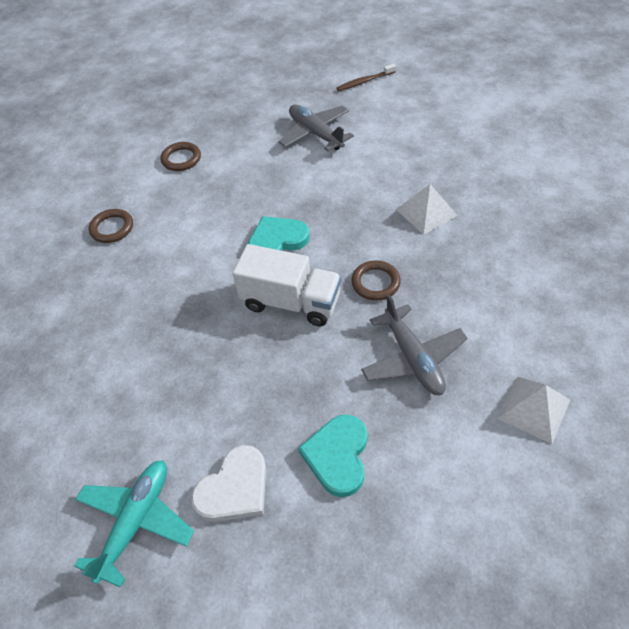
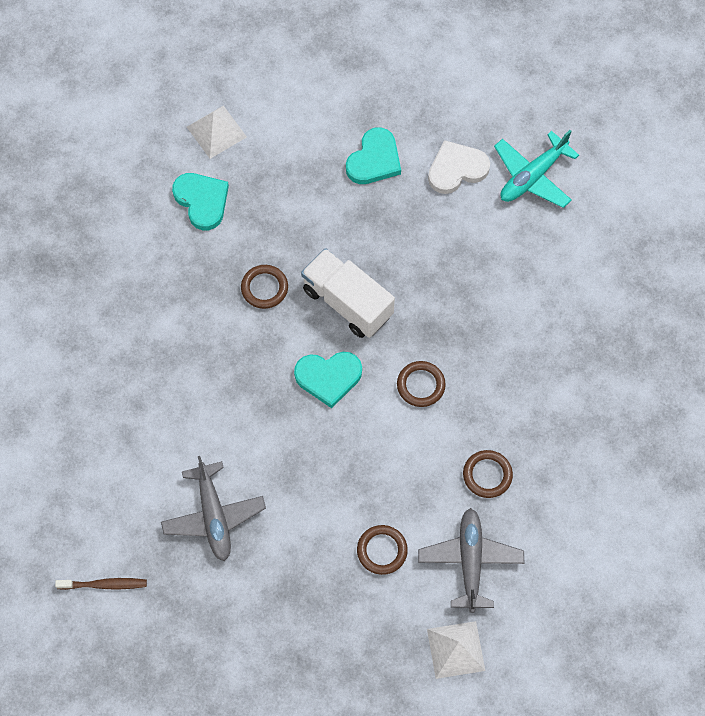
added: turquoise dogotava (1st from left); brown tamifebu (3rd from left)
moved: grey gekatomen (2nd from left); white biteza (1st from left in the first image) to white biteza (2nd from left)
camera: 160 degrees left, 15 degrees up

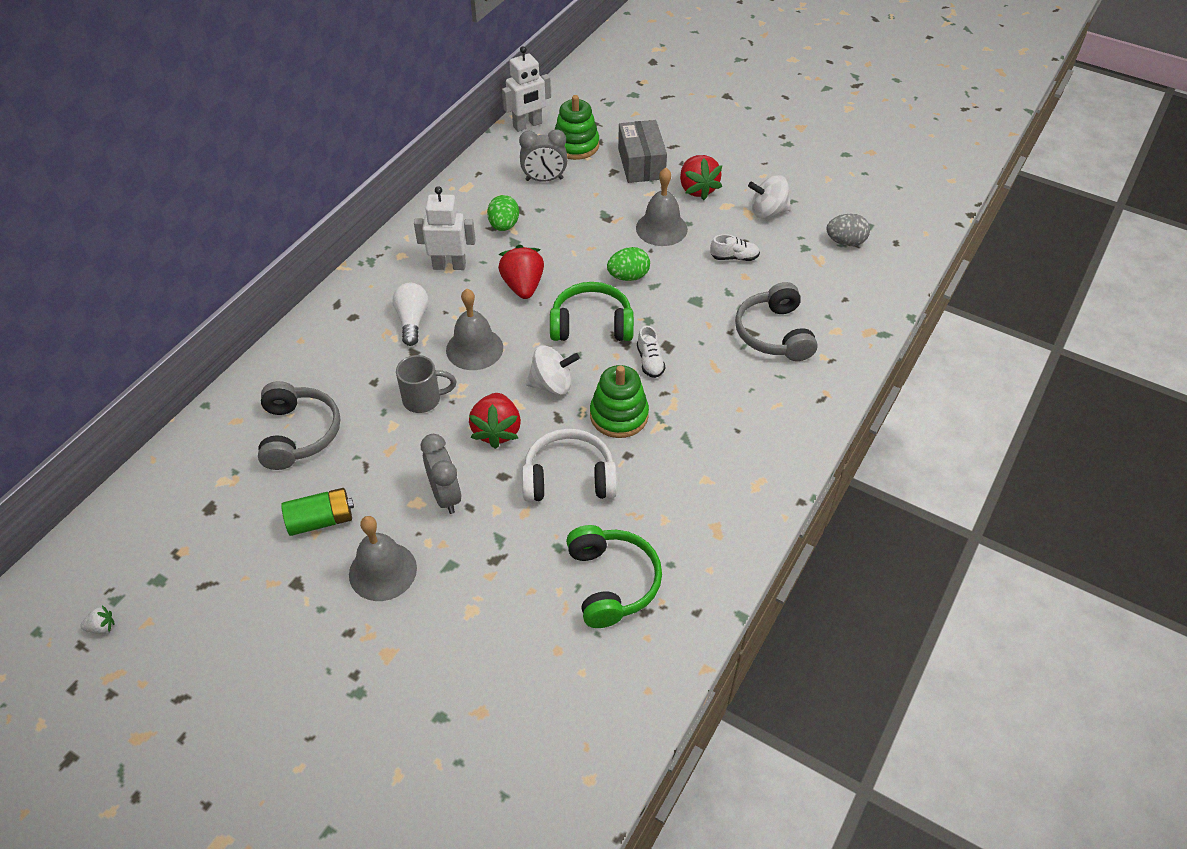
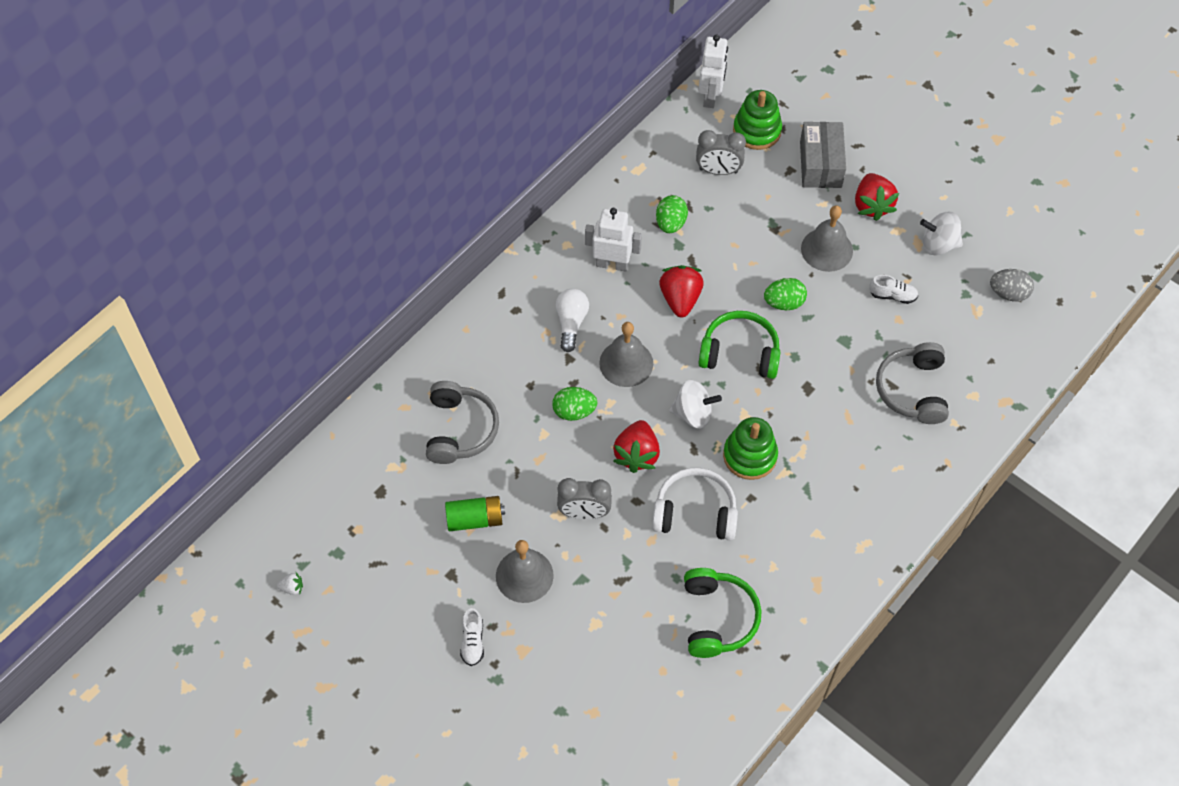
moved: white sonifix (1st from left)
replaced: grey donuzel to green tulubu (1st from left)
turned: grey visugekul (1st from left) 105 degrees clockwise; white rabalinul (2nd from left) 60 degrees counterclockwise
camera: 10 degrees right, 10 degrees up

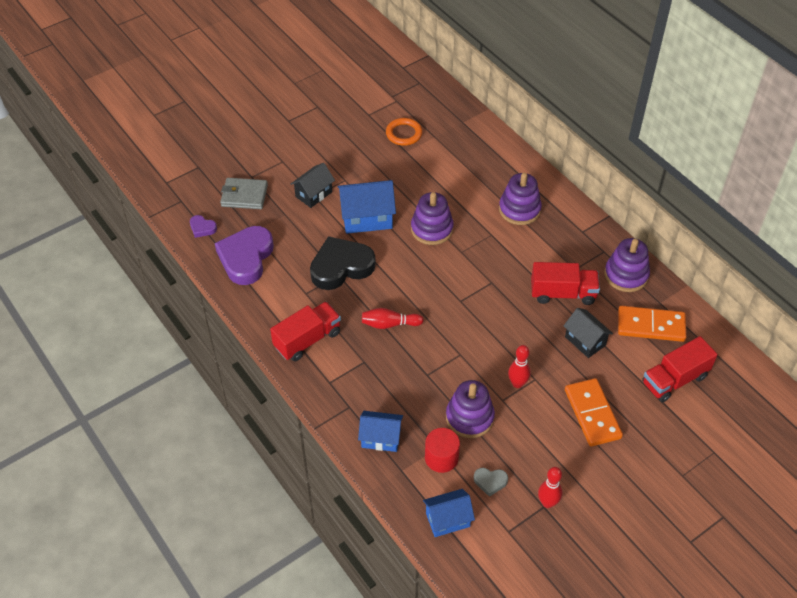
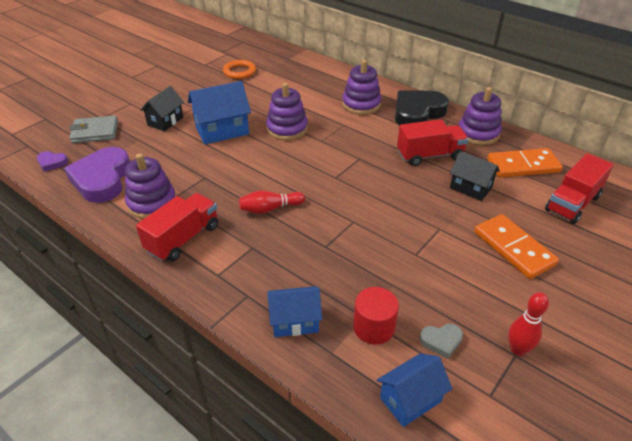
removed: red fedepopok (2nd from left)
moved: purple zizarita (2nd from left in the first image) to purple zizarita (1st from left); black dogotava
camera: 15 degrees left, 10 degrees down

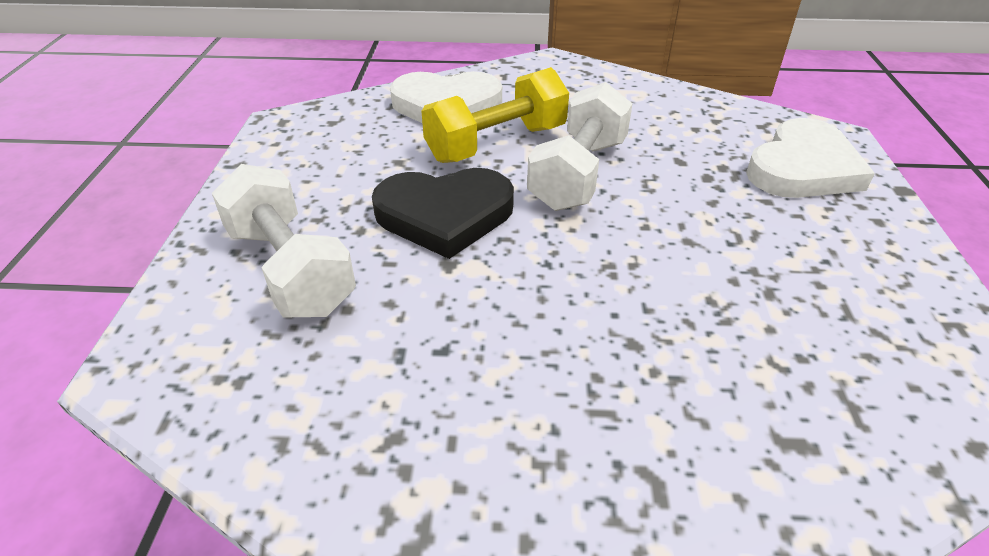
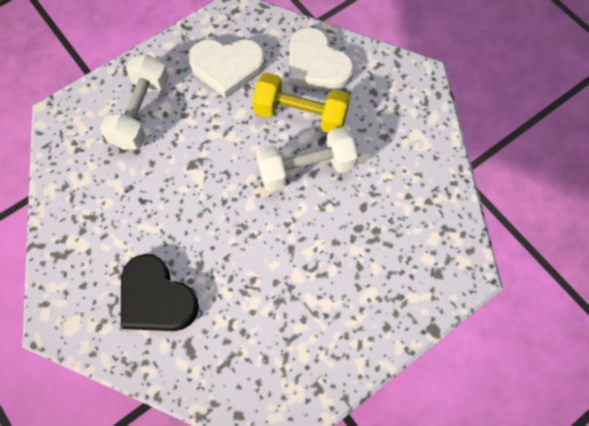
moved: black dogotava; white dogotava (2nd from left in the first image) to white dogotava (1st from left)
camera: 50 degrees right, 25 degrees up

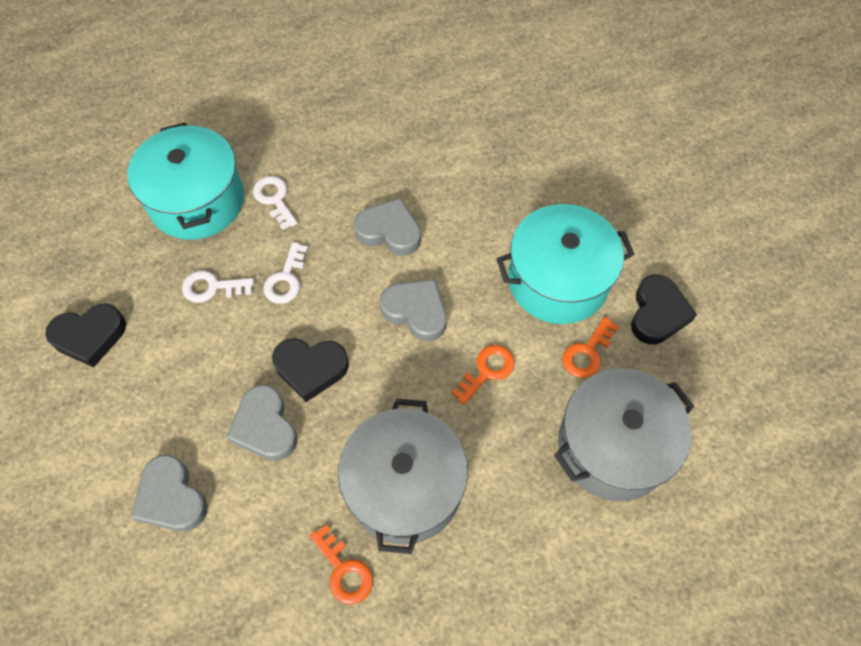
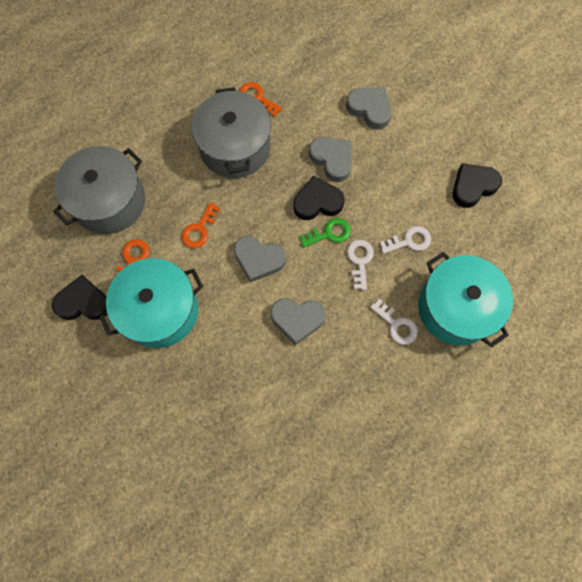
added: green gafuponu
turned: black dogotava (3rd from left in the first image) 90 degrees clockwise
camera: 165 degrees right, 10 degrees up

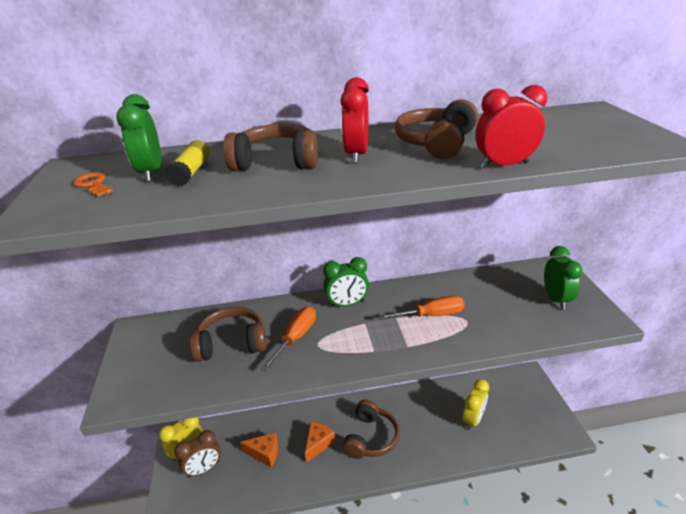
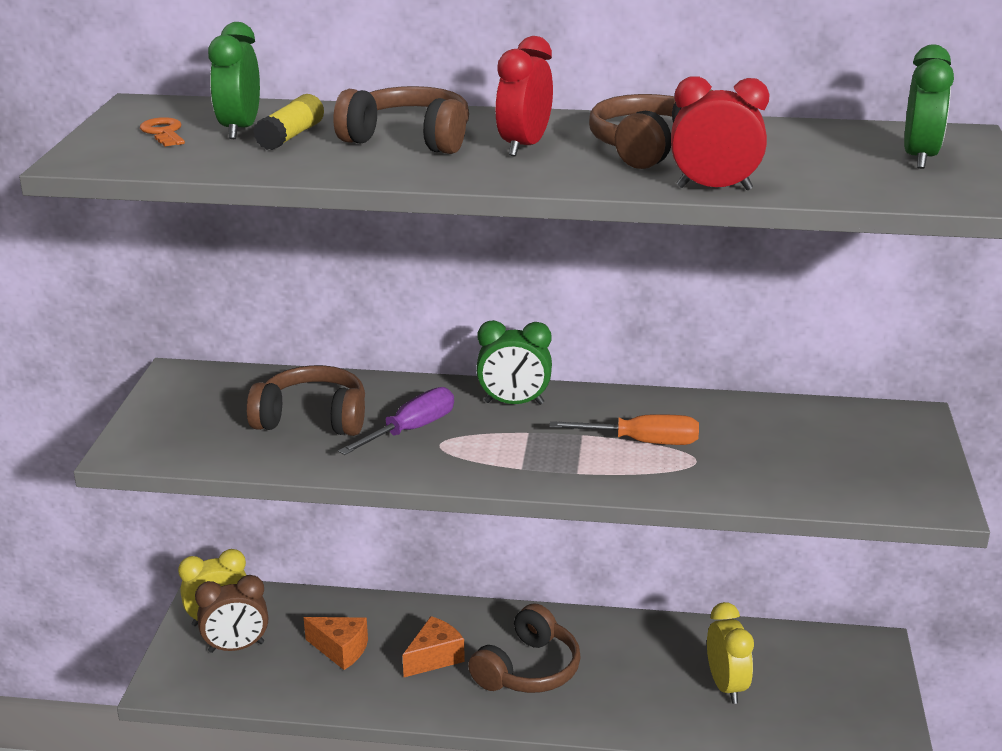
moved: green visugekul (3rd from left)
recoloured: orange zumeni (1st from left) to purple zumeni
turned: yellow visugekul (2nd from left) 60 degrees counterclockwise
camera: 15 degrees right, 5 degrees down

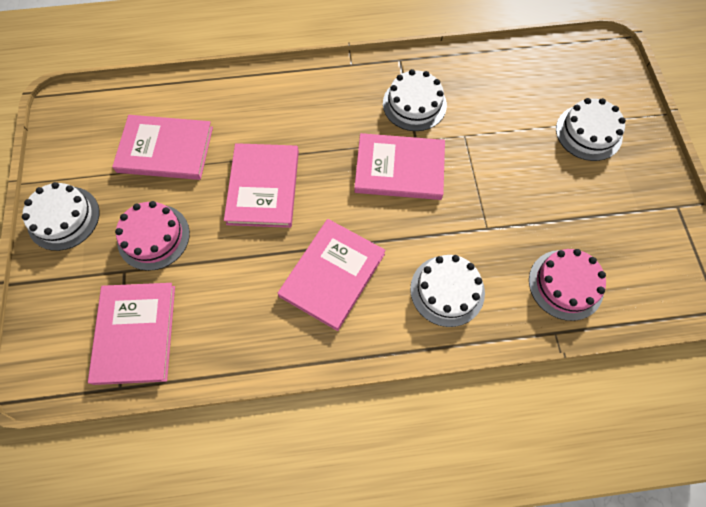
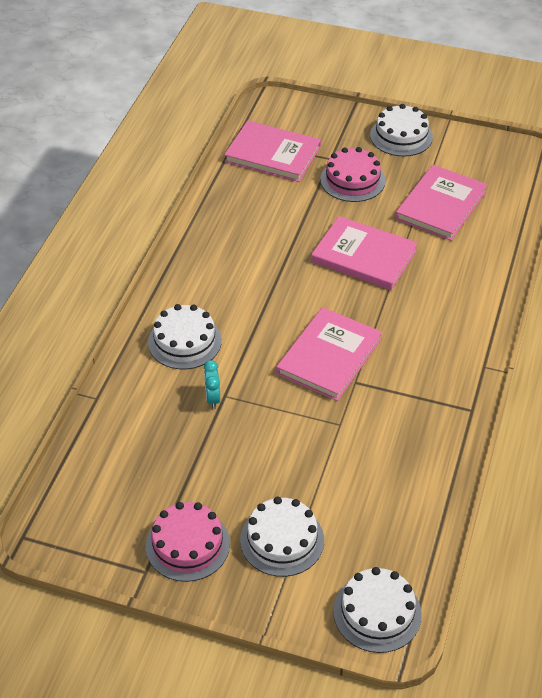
removed: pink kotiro (4th from left)
added: turquoise visugekul
moved: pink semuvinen (2nd from left in the first image) to pink semuvinen (1st from left); white semuvinen (2nd from left in the first image) to white semuvinen (3rd from left)
camera: 115 degrees right, 20 degrees down

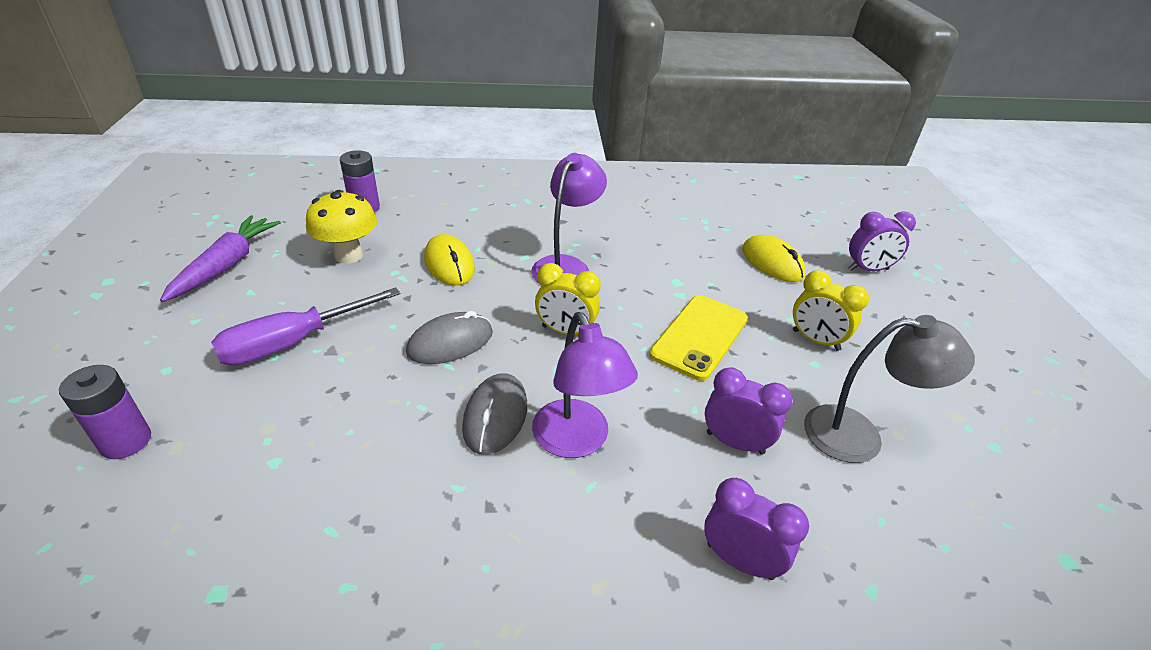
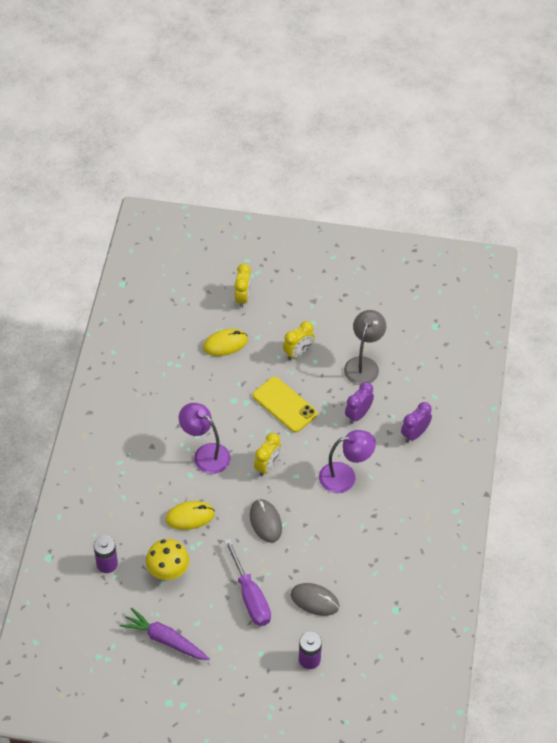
moved: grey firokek (2nd from left)
recoloured: purple visugekul (3rd from left) to yellow visugekul (1st from left)
camera: 75 degrees left, 15 degrees up

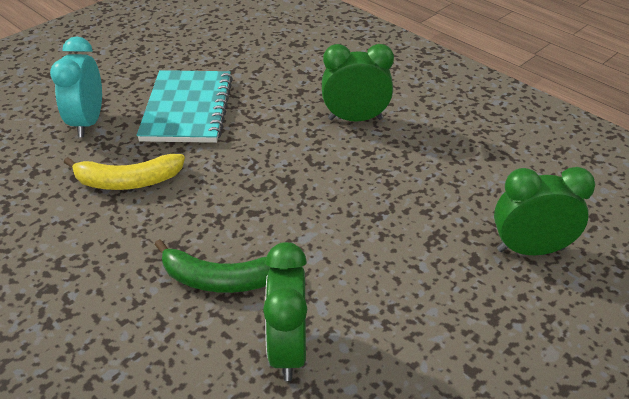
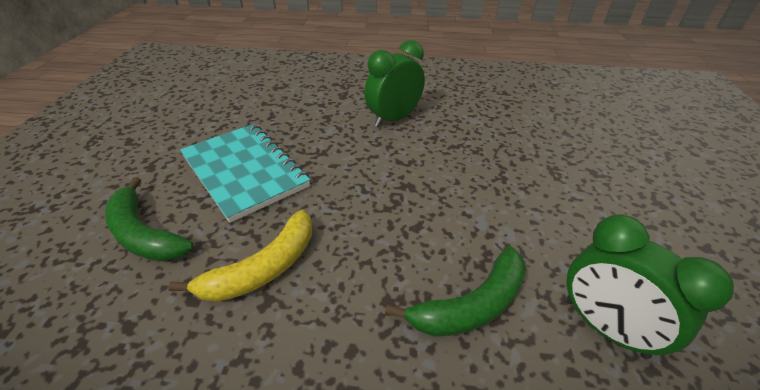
removed: green visugekul (3rd from left)
replaced: turquoise visugekul to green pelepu (1st from left)
camera: 40 degrees left, 0 degrees up

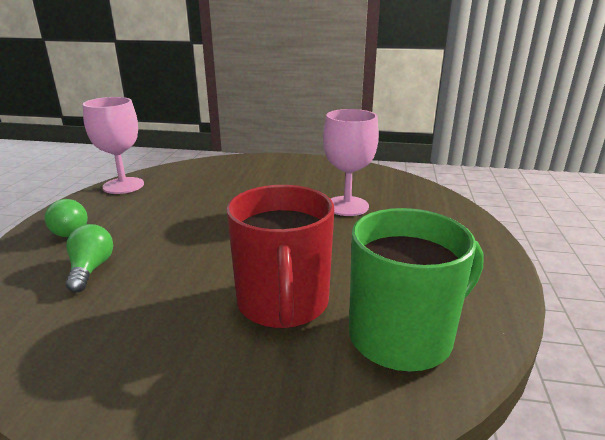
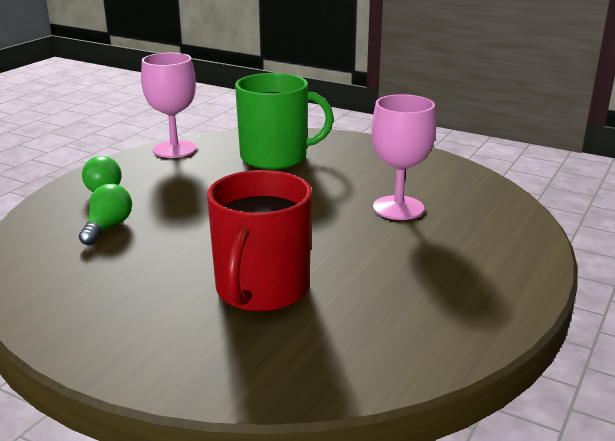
moved: green donuzel
camera: 20 degrees right, 0 degrees up

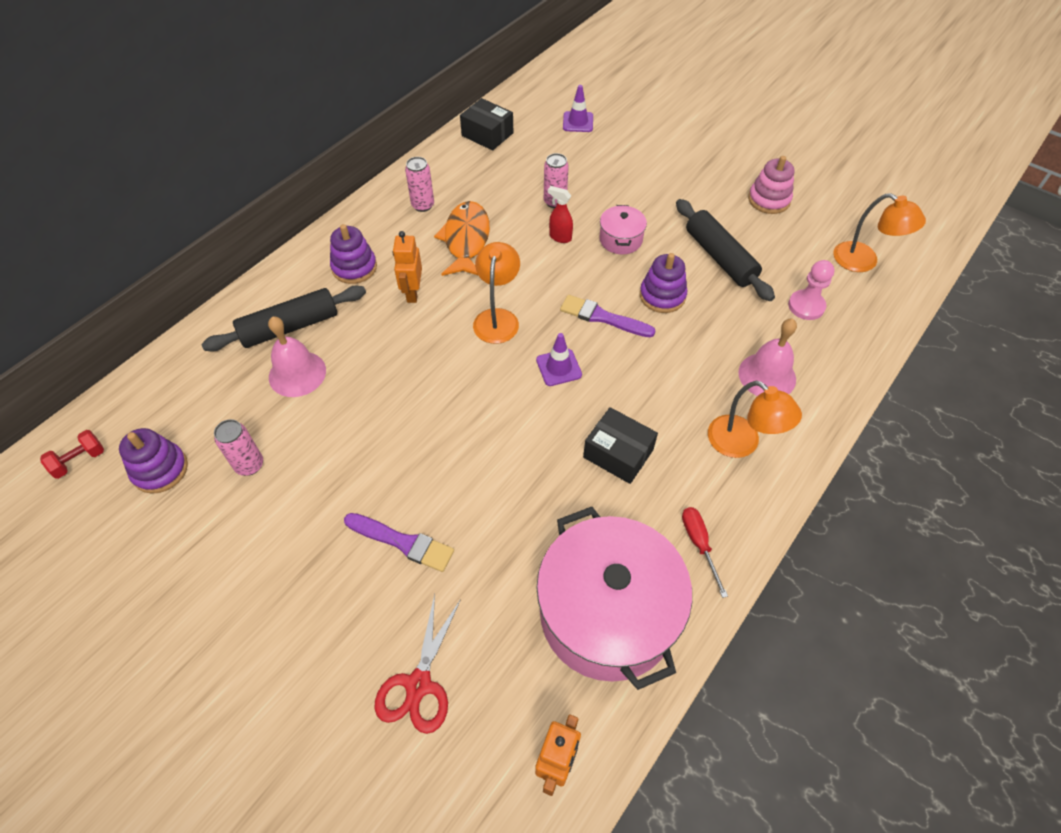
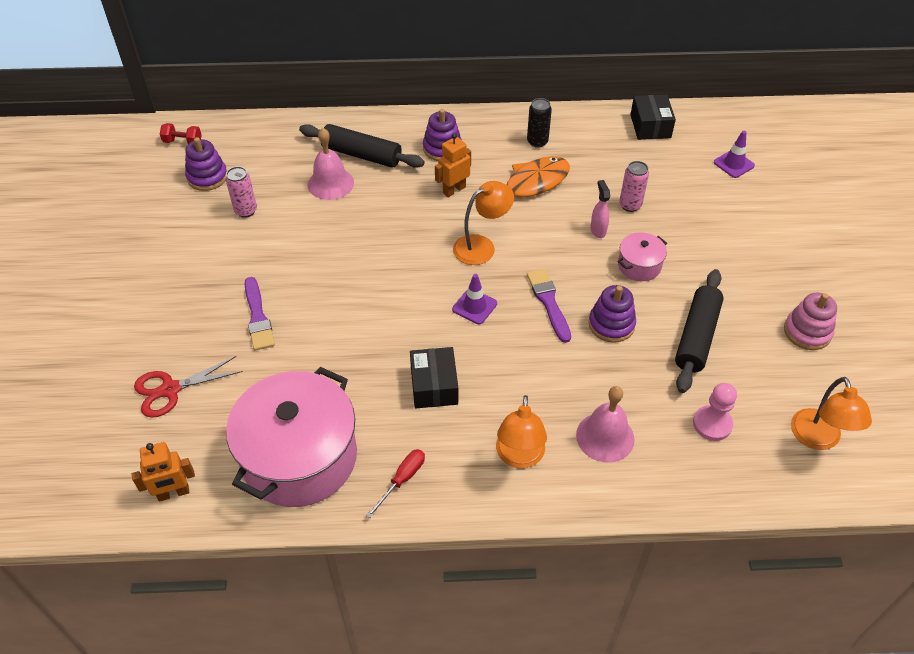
recoloured: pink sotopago (2nd from left) to black sotopago; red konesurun to pink konesurun
camera: 50 degrees right, 5 degrees down

